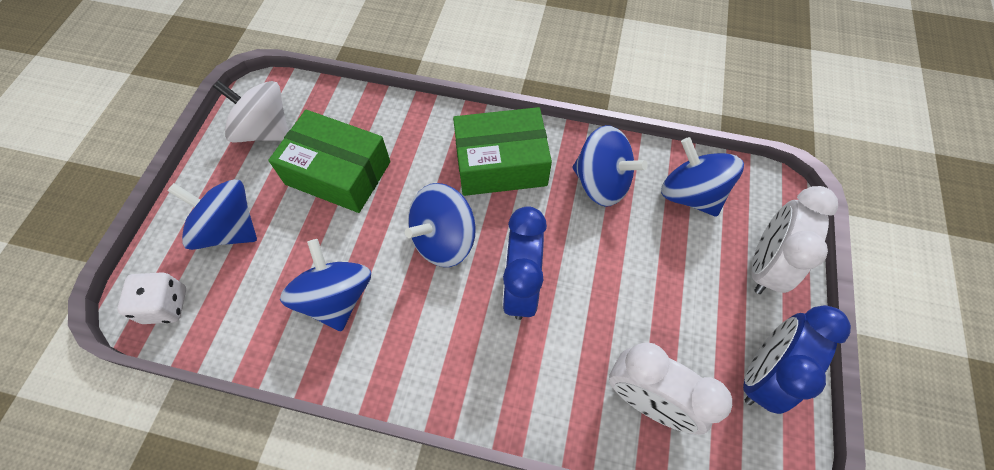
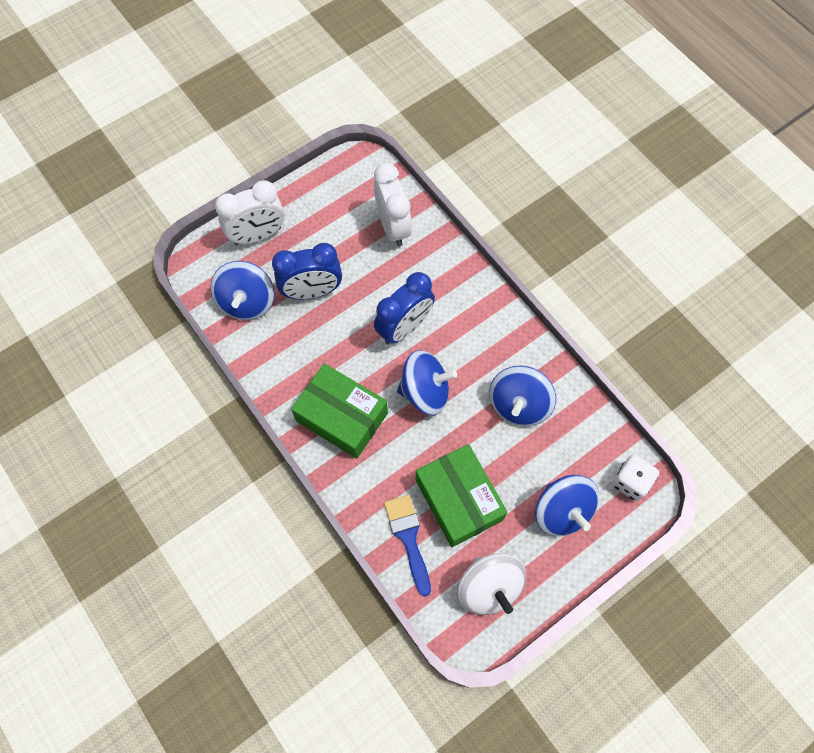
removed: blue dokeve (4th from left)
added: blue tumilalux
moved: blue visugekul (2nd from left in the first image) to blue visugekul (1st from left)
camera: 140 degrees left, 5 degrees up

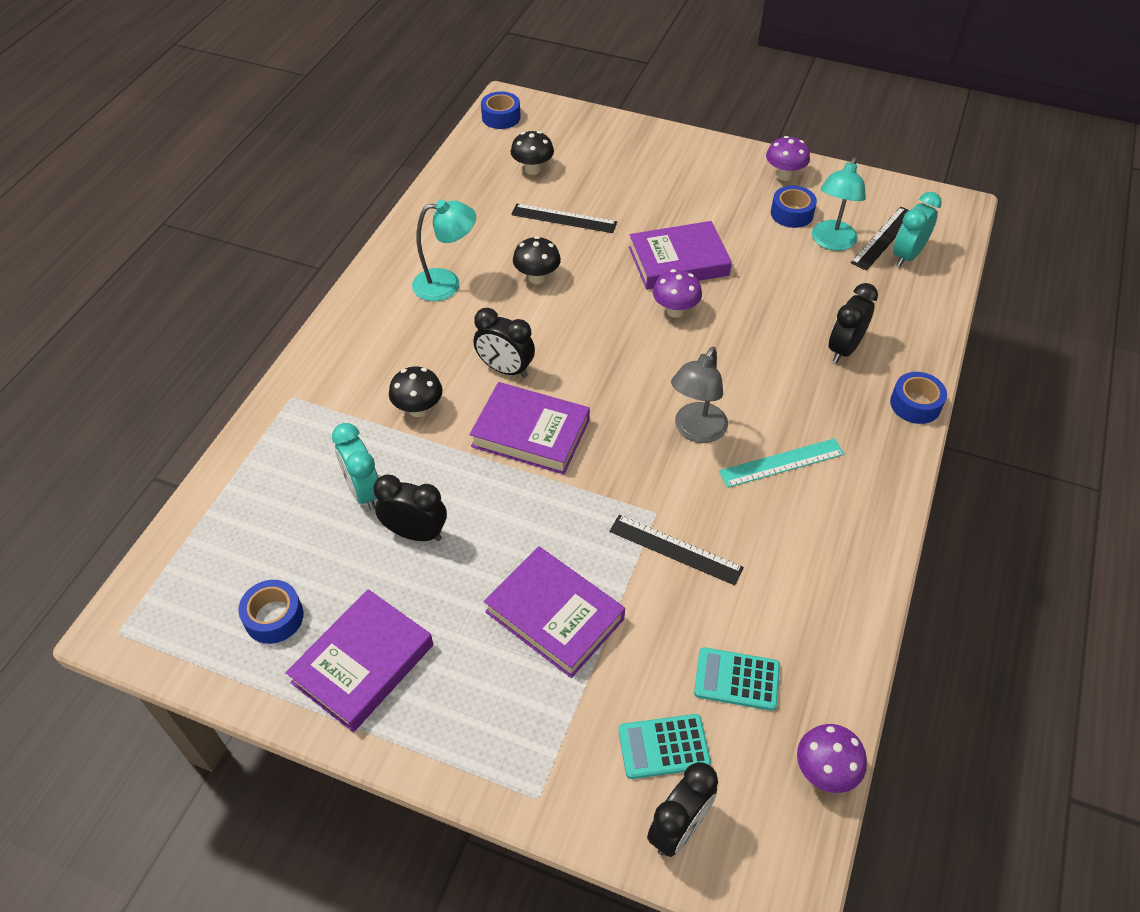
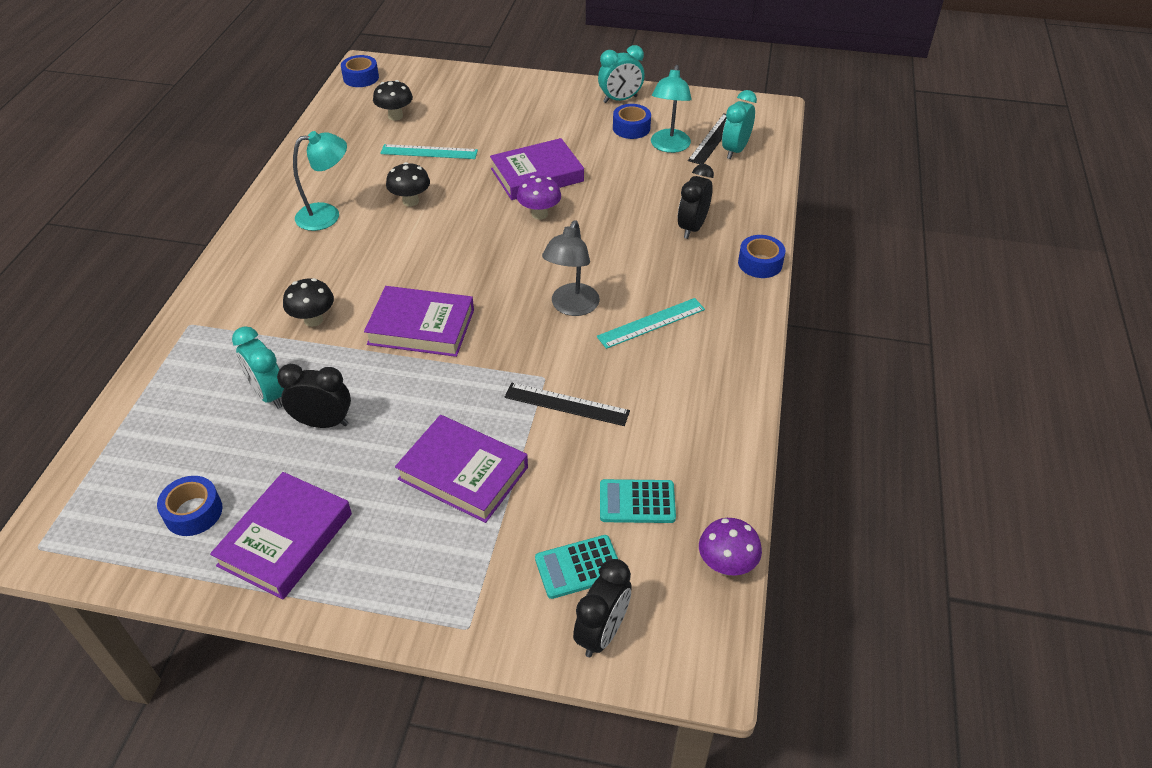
removed: black visugekul (2nd from left)
replaced: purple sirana (2nd from left) to turquoise visugekul (2nd from left)
recoloured: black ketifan (1st from left) to turquoise ketifan (1st from left)
camera: 10 degrees left, 5 degrees down

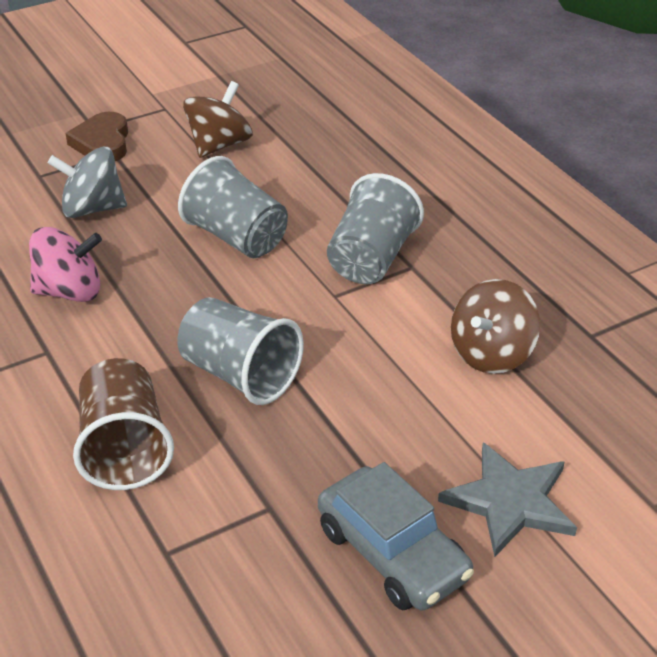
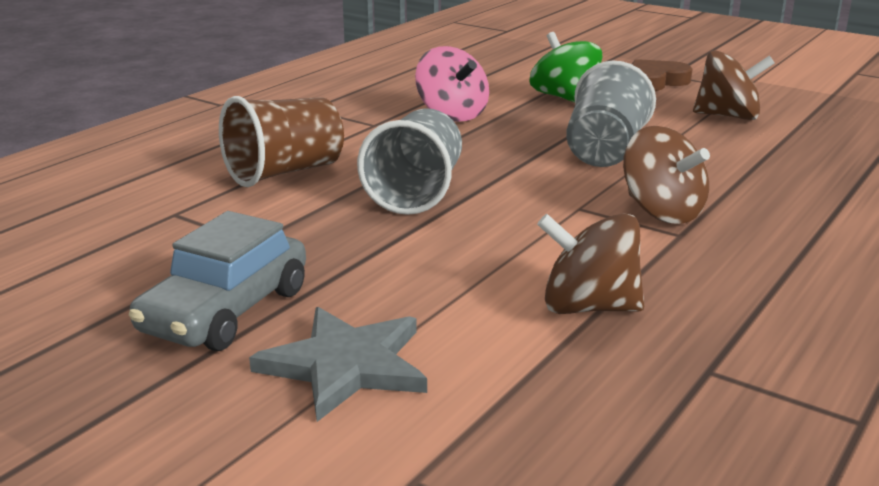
replaced: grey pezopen (3rd from left) to brown dokeve (2nd from left)
recoloured: grey dokeve to green dokeve
camera: 65 degrees right, 15 degrees down

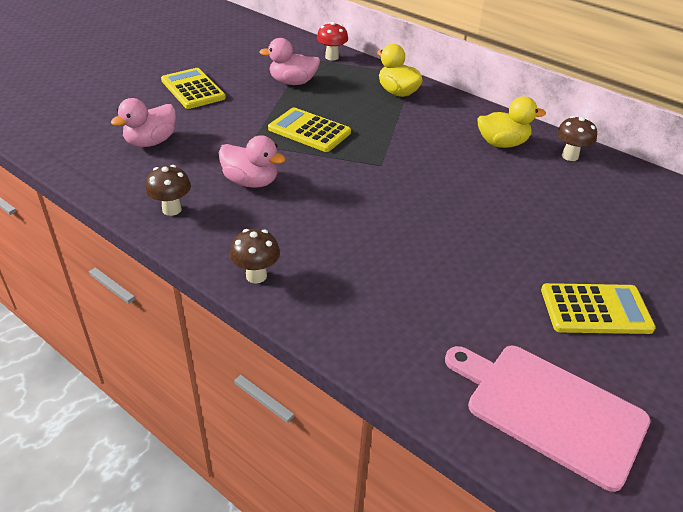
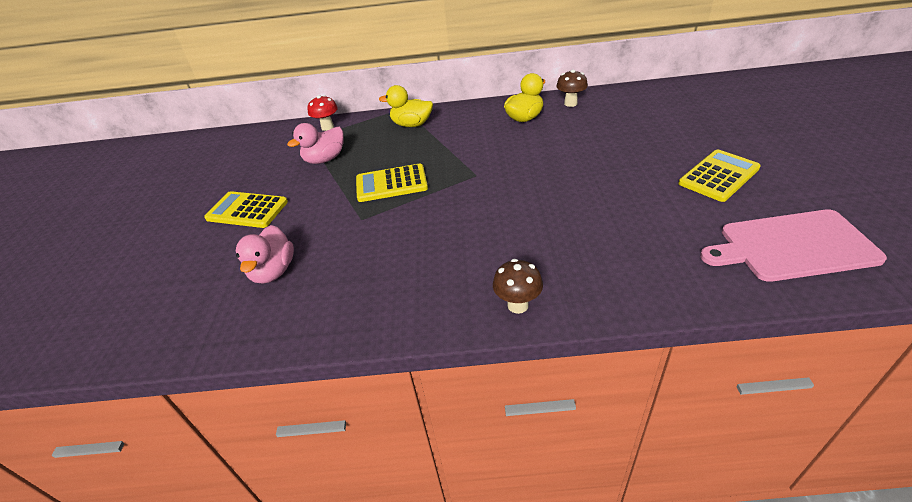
removed: brown sirana (1st from left); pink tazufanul (2nd from left)
camera: 35 degrees left, 0 degrees up

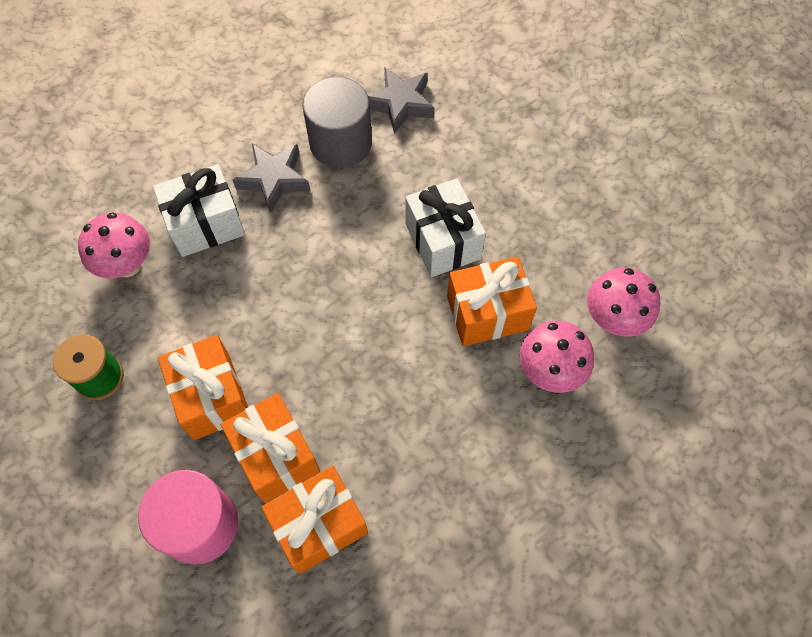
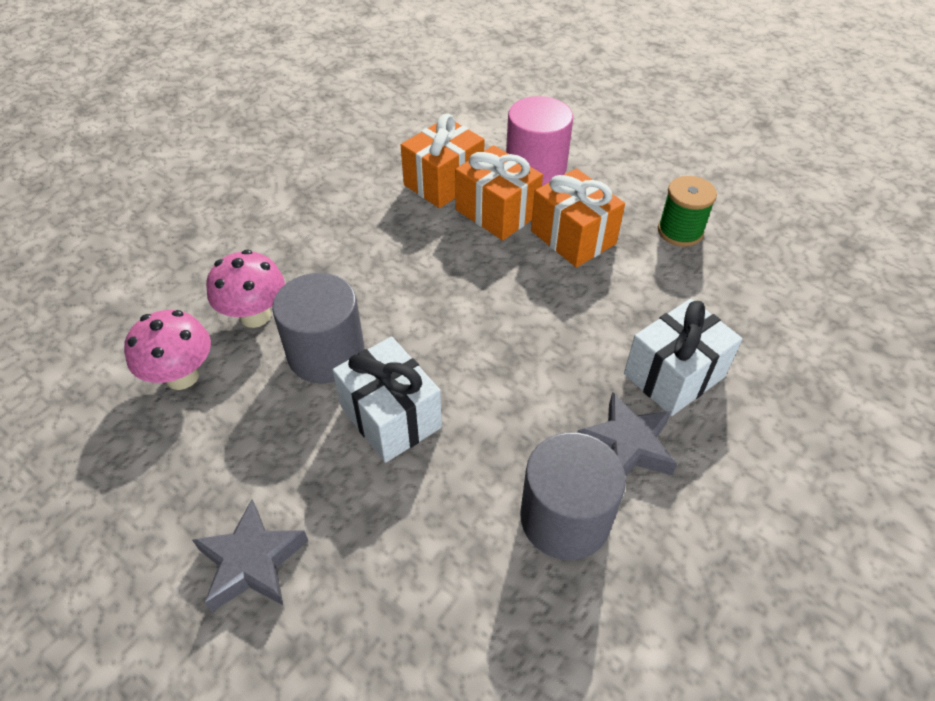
removed: pink sirana (1st from left)
moved: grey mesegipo (2nd from left in the first image) to grey mesegipo (1st from left)
replaced: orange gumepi (4th from left) to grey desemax (1st from left)
camera: 165 degrees right, 15 degrees down

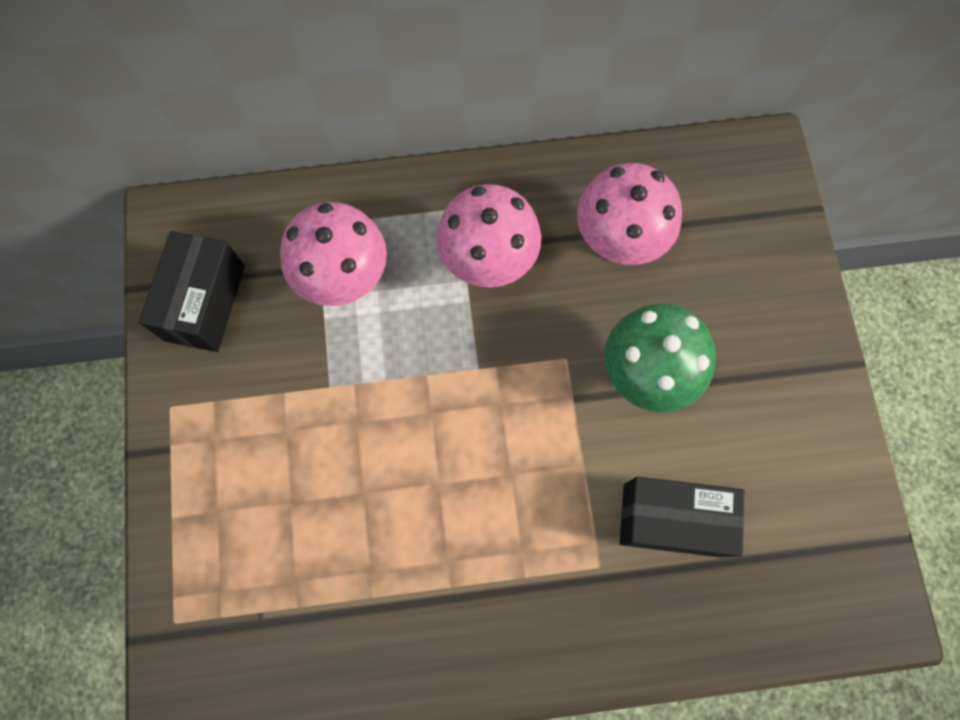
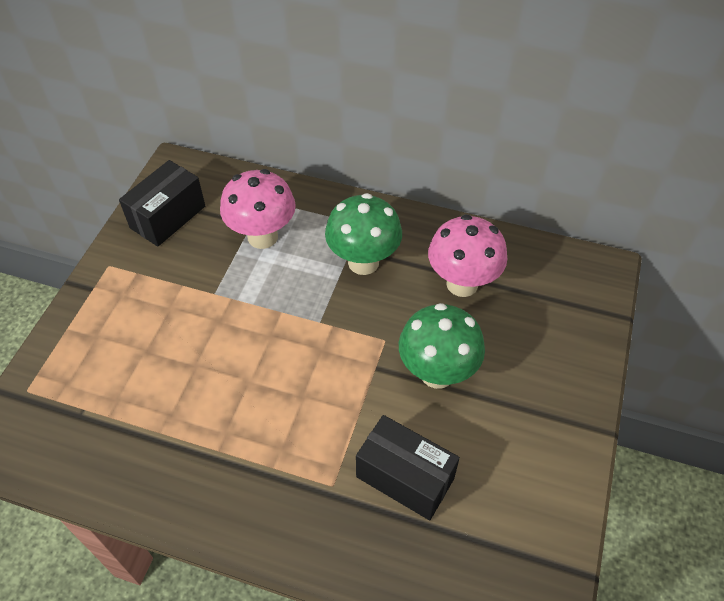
recoloured: pink sirana (2nd from left) to green sirana (1st from left)
camera: 25 degrees right, 20 degrees down

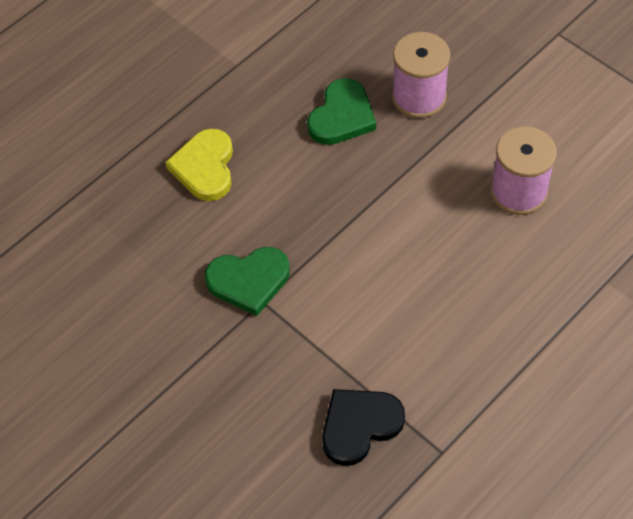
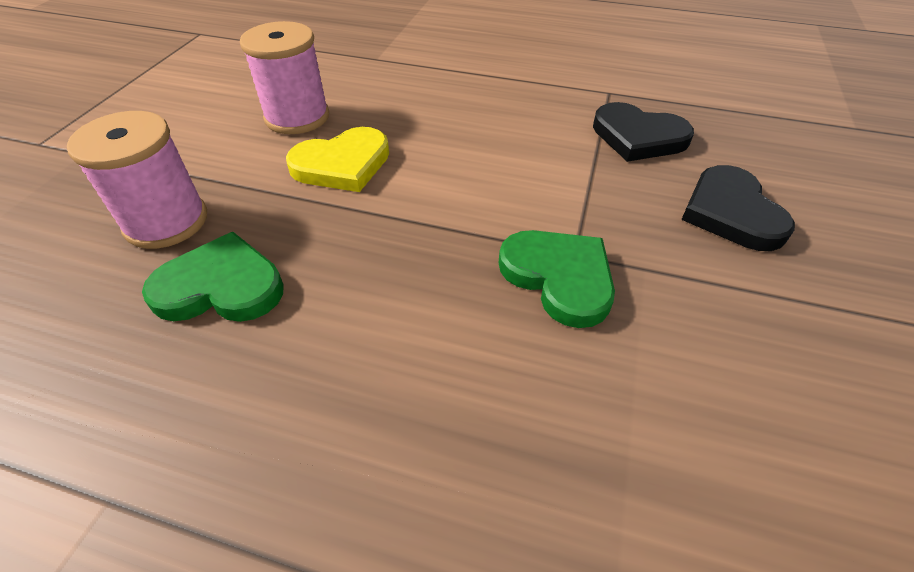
added: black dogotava (2nd from left)
moved: yellow dogotava
camera: 120 degrees left, 10 degrees down

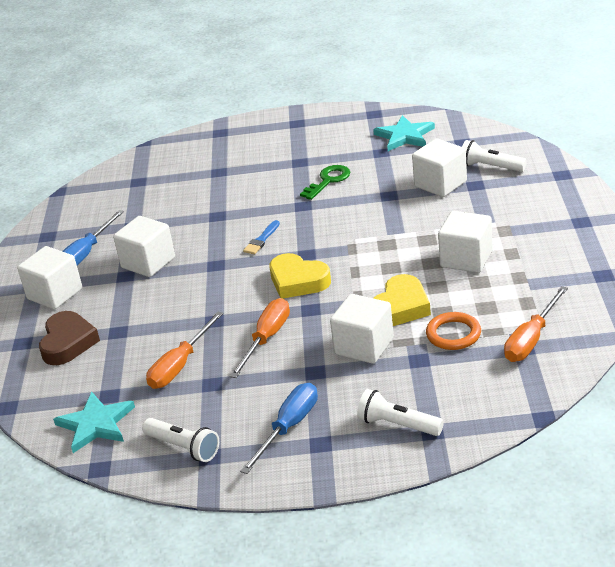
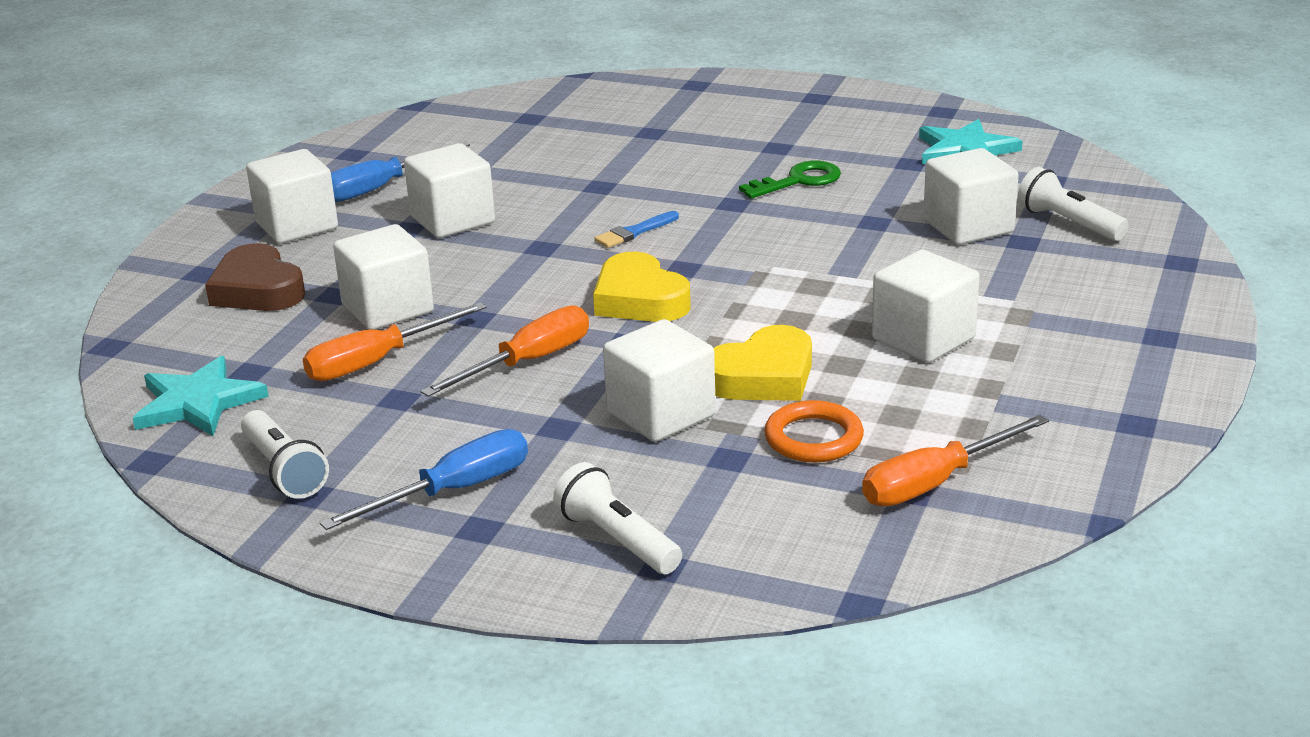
added: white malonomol (2nd from left)
turned: brown dogotava 120 degrees clockwise
camera: 20 degrees right, 5 degrees down

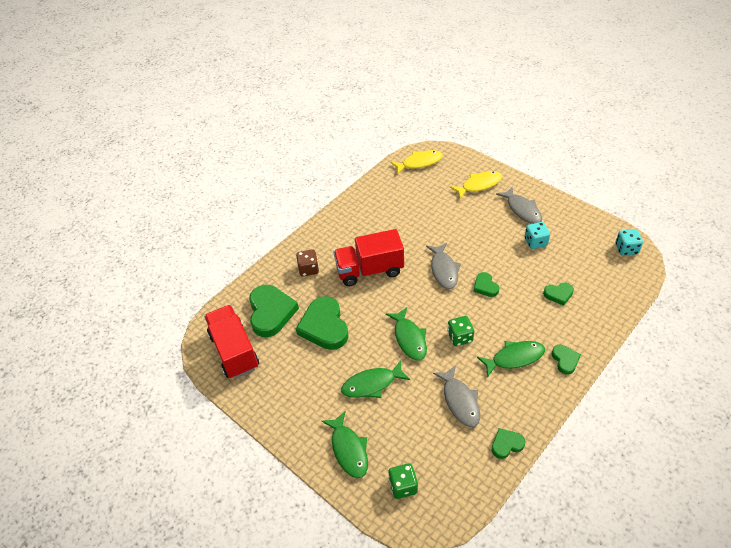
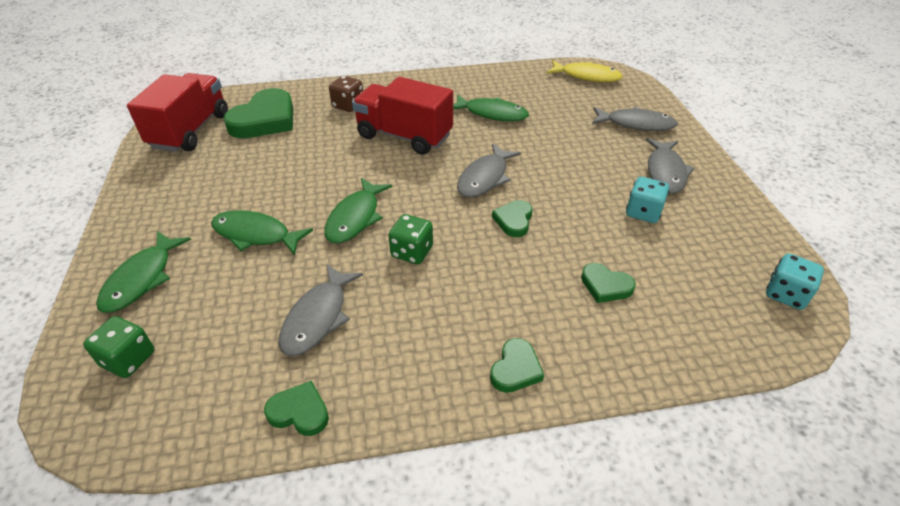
removed: green dogotava (2nd from left)
moved: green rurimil (4th from left)
recoloured: yellow rurimil (2nd from left) to grey rurimil (3rd from left)
camera: 35 degrees right, 5 degrees down

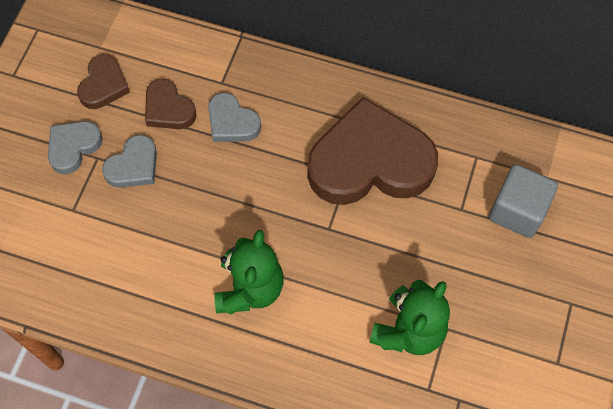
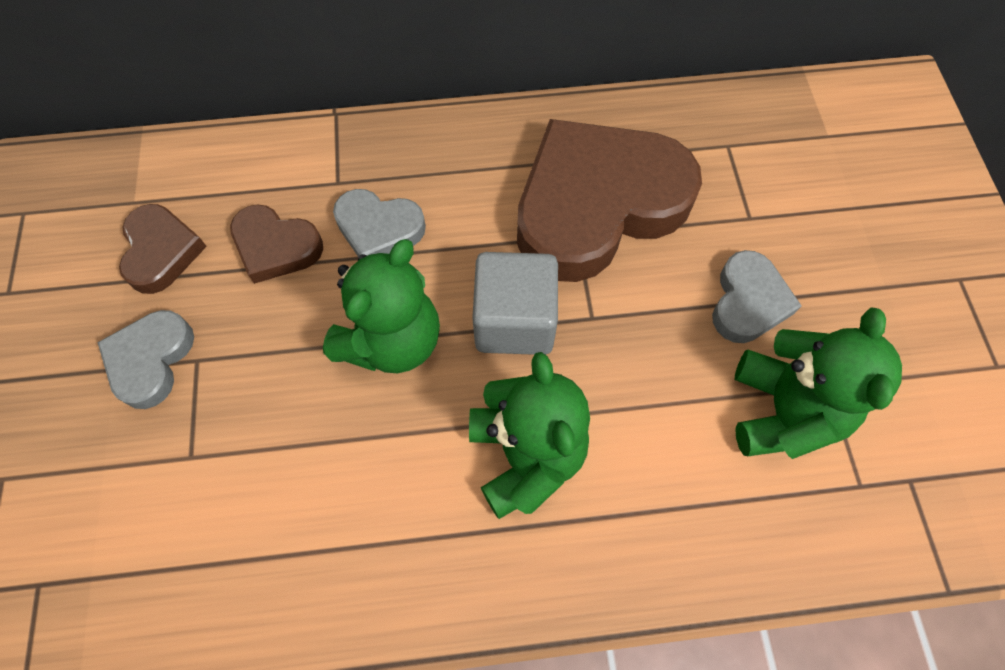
added: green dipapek (1st from left)
moved: grey malonomol; grey dogotava (2nd from left in the first image) to grey dogotava (3rd from left)
camera: 25 degrees left, 0 degrees up

